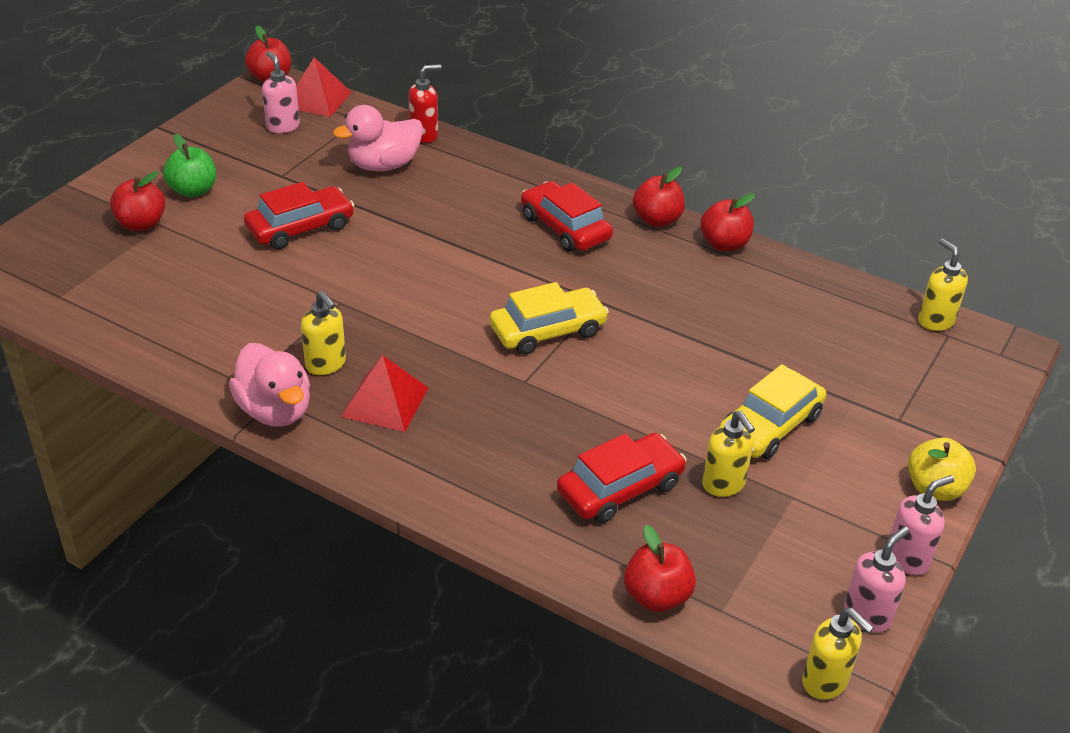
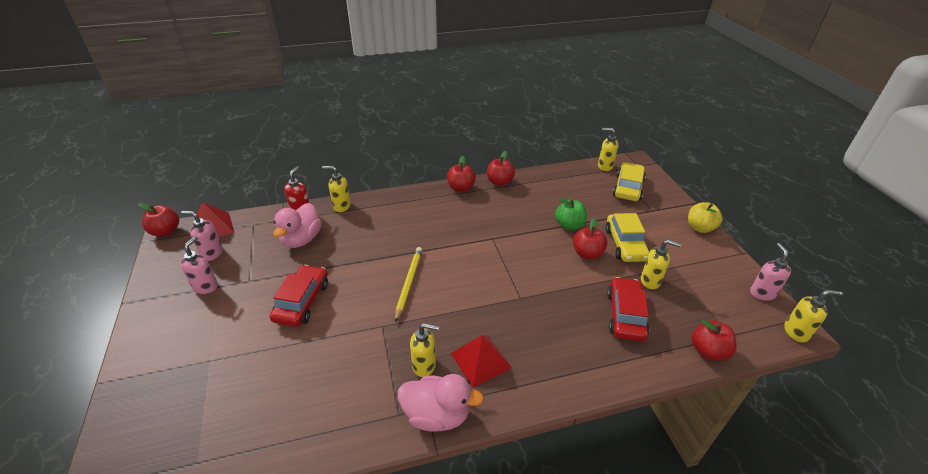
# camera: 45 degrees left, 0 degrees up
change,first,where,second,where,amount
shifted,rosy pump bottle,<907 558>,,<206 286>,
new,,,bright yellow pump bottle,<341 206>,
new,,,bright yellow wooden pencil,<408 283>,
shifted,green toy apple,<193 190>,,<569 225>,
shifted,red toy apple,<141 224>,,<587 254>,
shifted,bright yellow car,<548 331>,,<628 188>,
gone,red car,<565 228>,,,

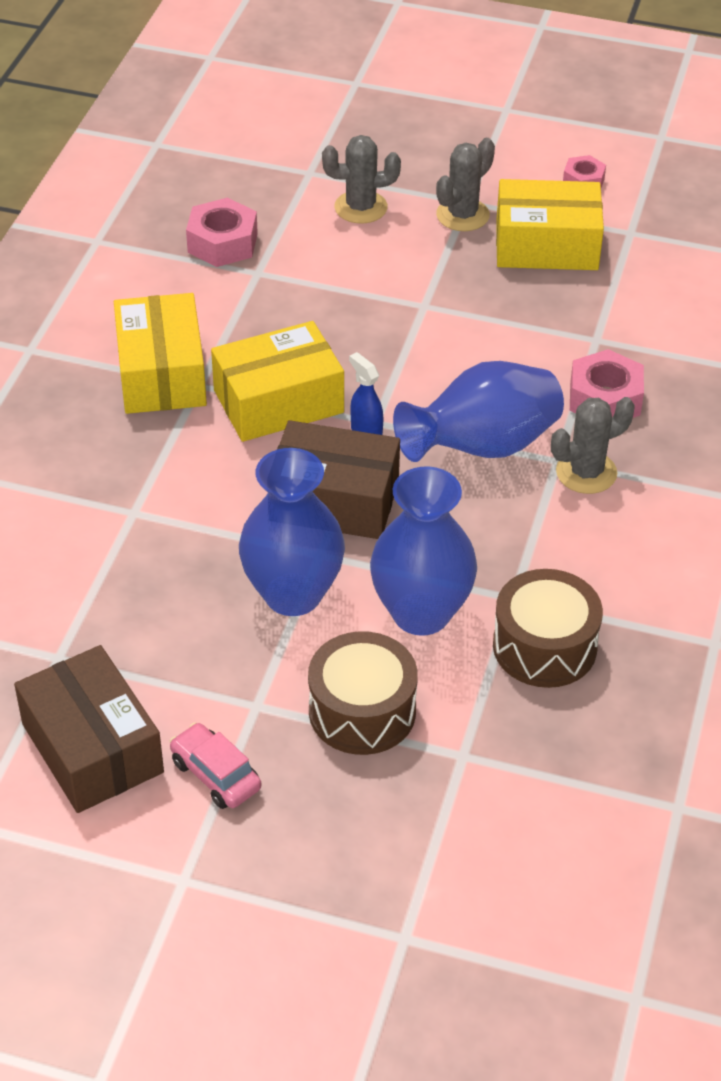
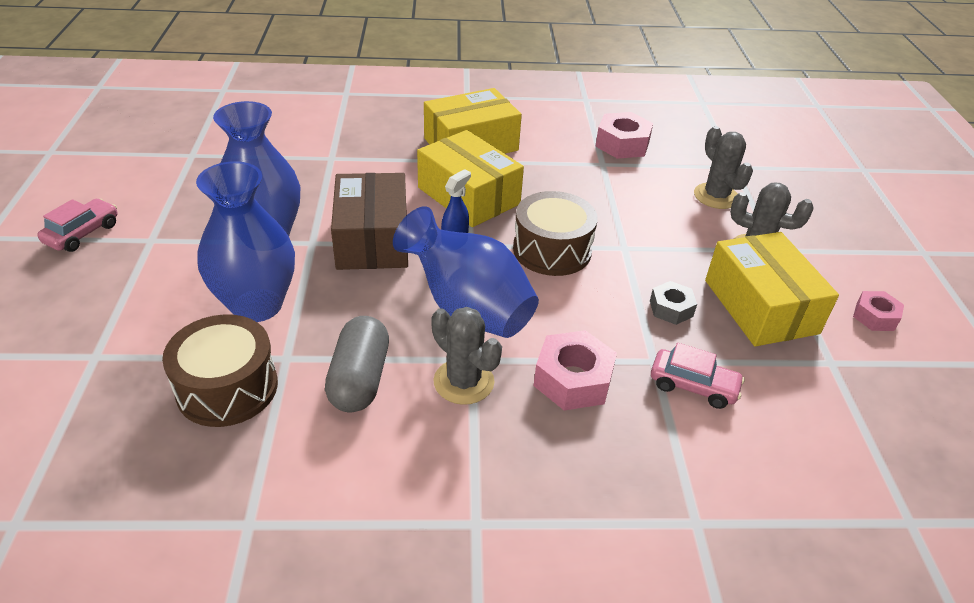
# camera: 70 degrees right, 5 degrees down
change,first,where,second,where,amount
new,,,grey pill,<359 379>,
shifted,russet toy drum,<362 711>,,<552 250>,
new,,,grey hexagon nut,<671 308>,
new,,,rosy car,<693 386>,
gone,russet parcel,<92 748>,,,

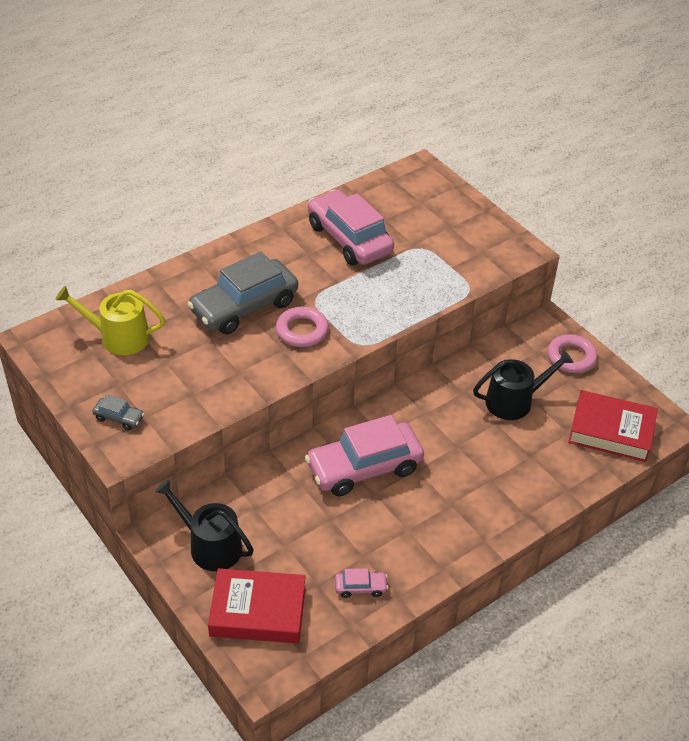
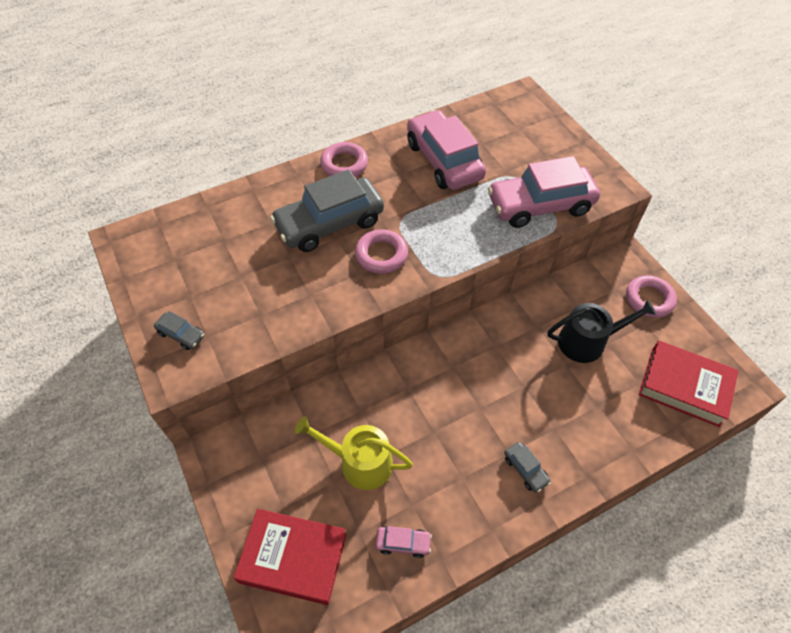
# camera: 10 degrees right, 10 degrees up
change,first,where,second,where,amount
shifted,bright yellow sprinkling can,<118 337>,,<359 462>,
new,,,rosy torus,<344 164>,
shifted,rosy car,<364 468>,,<540 205>,
new,,,grey car,<525 469>,
gone,jet-black sprinkling can,<210 545>,,,

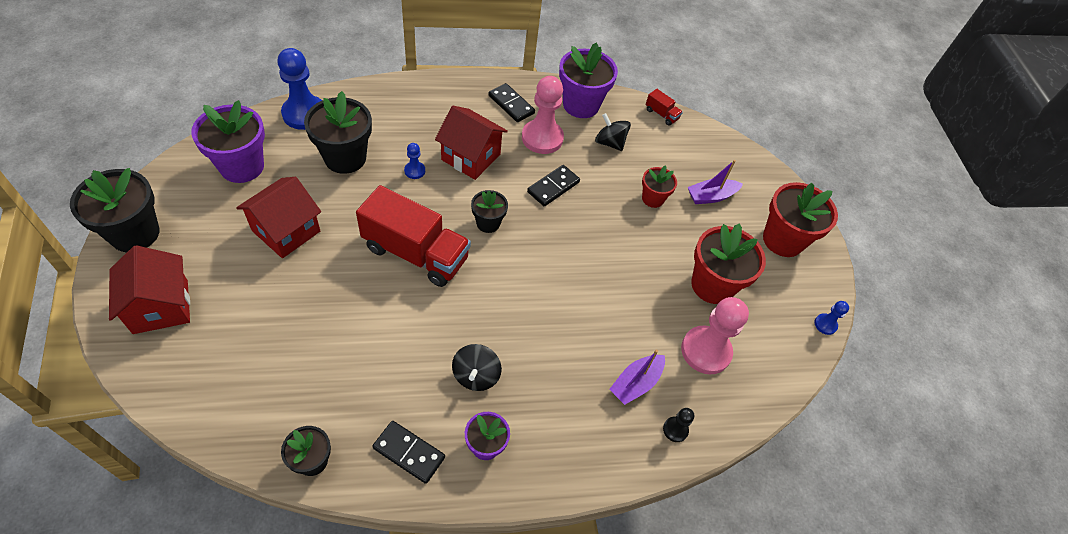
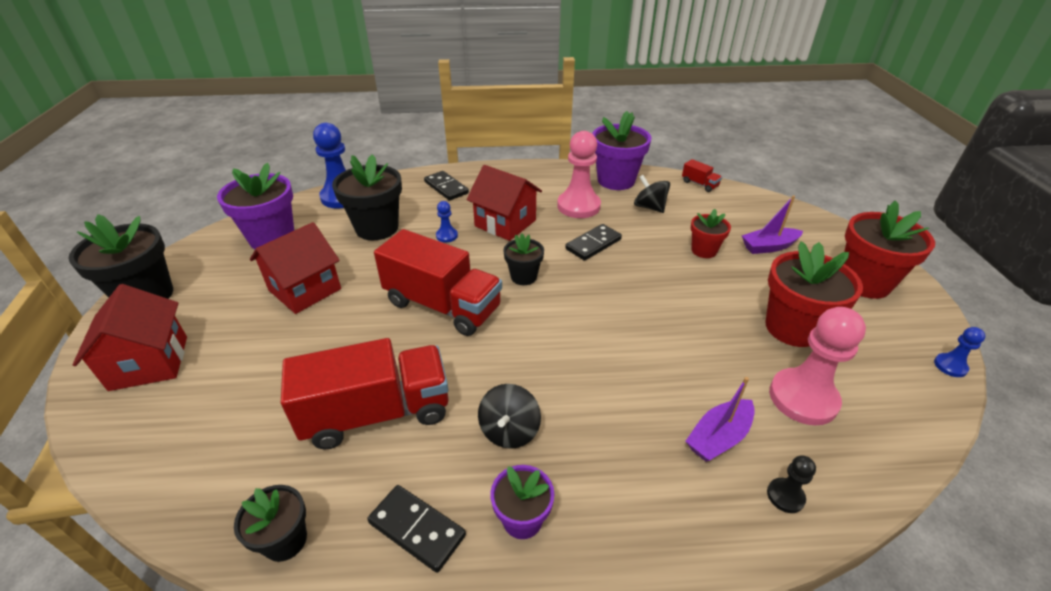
# camera: 10 degrees right, 15 degrees down
change,first,where,second,where,amount
new,,,red toy truck,<377 413>,
shifted,jet-black domino,<511 104>,,<446 187>,

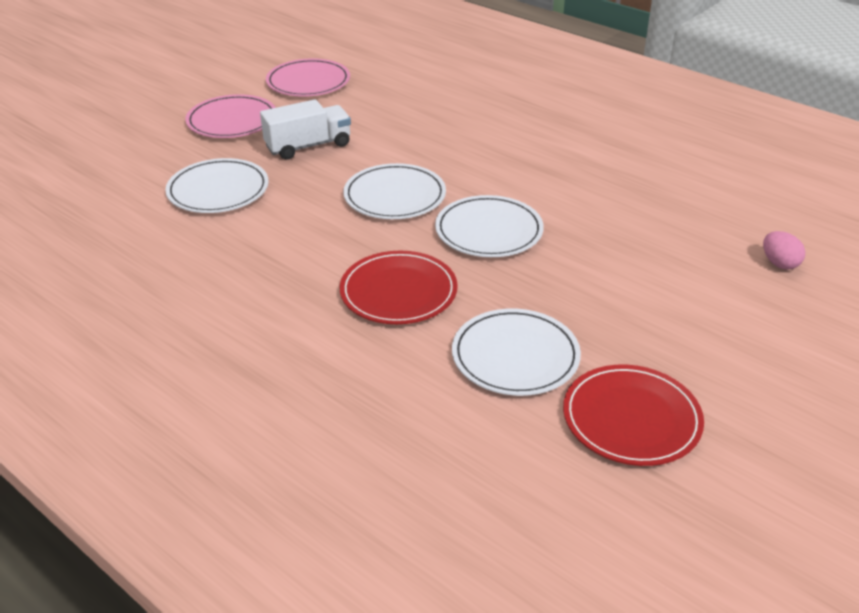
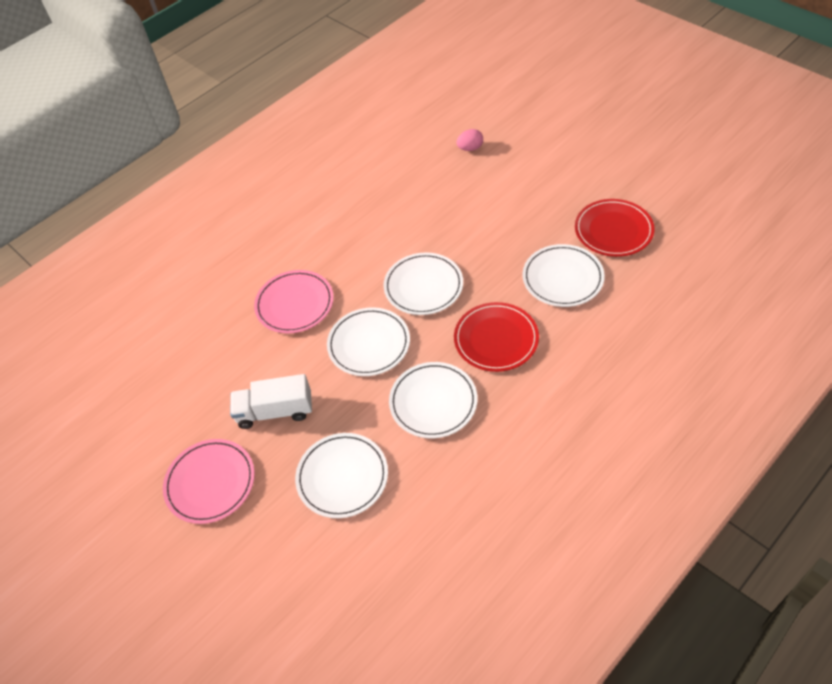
# camera: 80 degrees left, 15 degrees up
change,first,where,second,where,amount
rotated,snow-white toy truck,<308 146>,,<275 411>,75 degrees counterclockwise
shifted,rosy flat dish,<308 82>,,<295 304>,
new,,,snow-white flat dish,<433 402>,

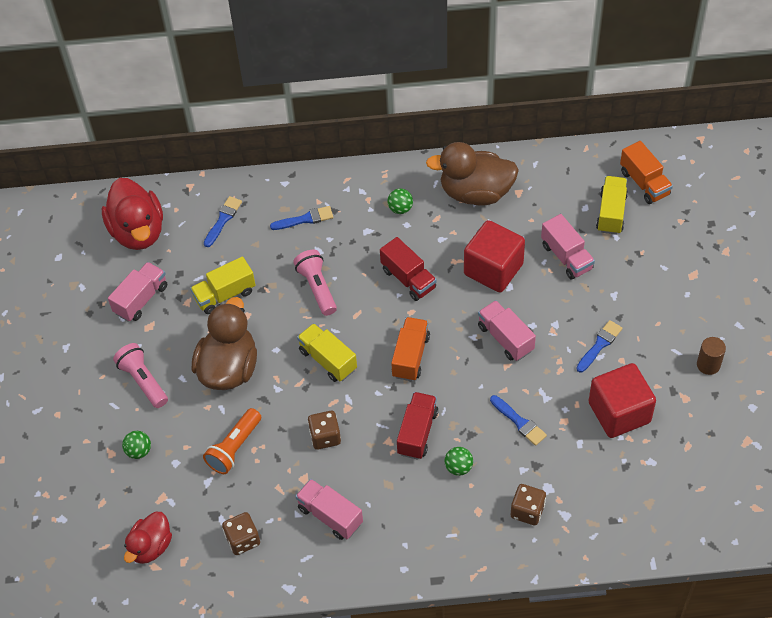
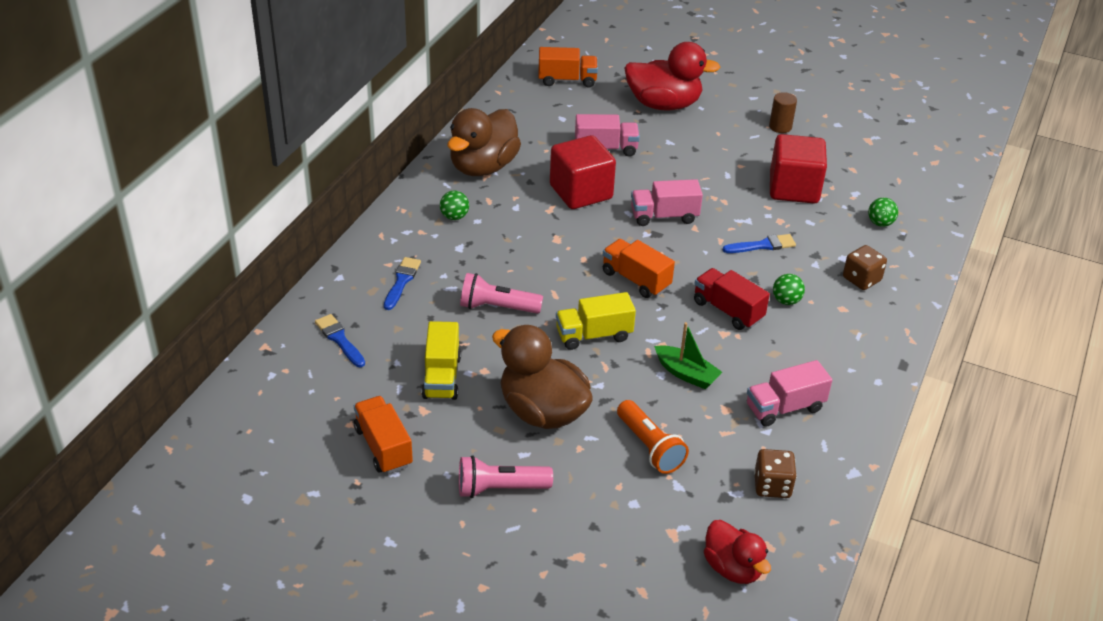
# camera: 65 degrees left, 15 degrees down
change,first,where,second,where,amount
repainted,rosy toy truck,<141 299>,orange-coloured toy truck,<383 447>,
shifted,red toy duck,<138 231>,,<663 104>,
swapped,russet dice,<325 437>,green boat,<686 374>,
shifted,green play ball,<139 451>,,<880 223>,
gone,red toy truck,<408 279>,,,
gone,royal blue brush,<599 345>,,,
gone,bright yellow toy truck,<611 213>,,,

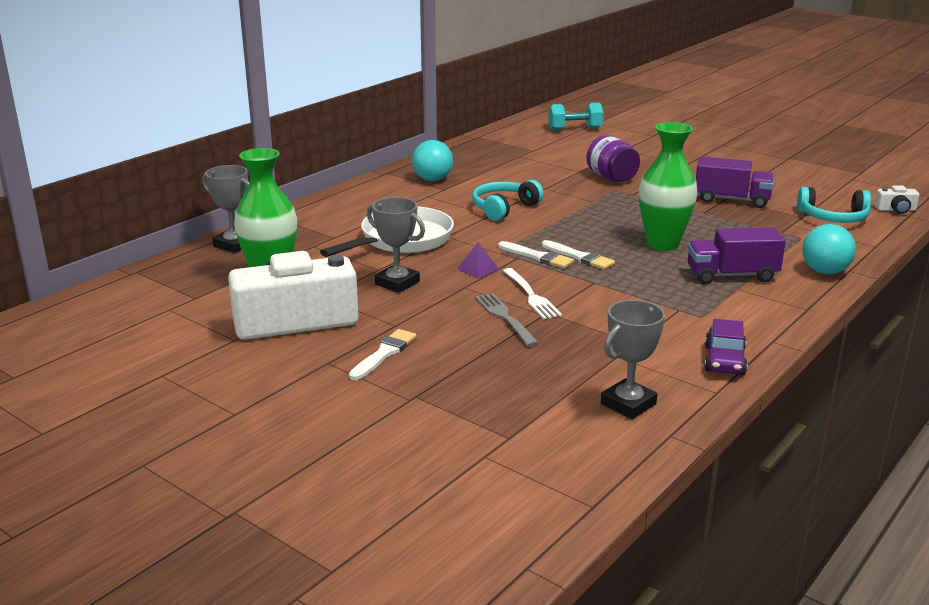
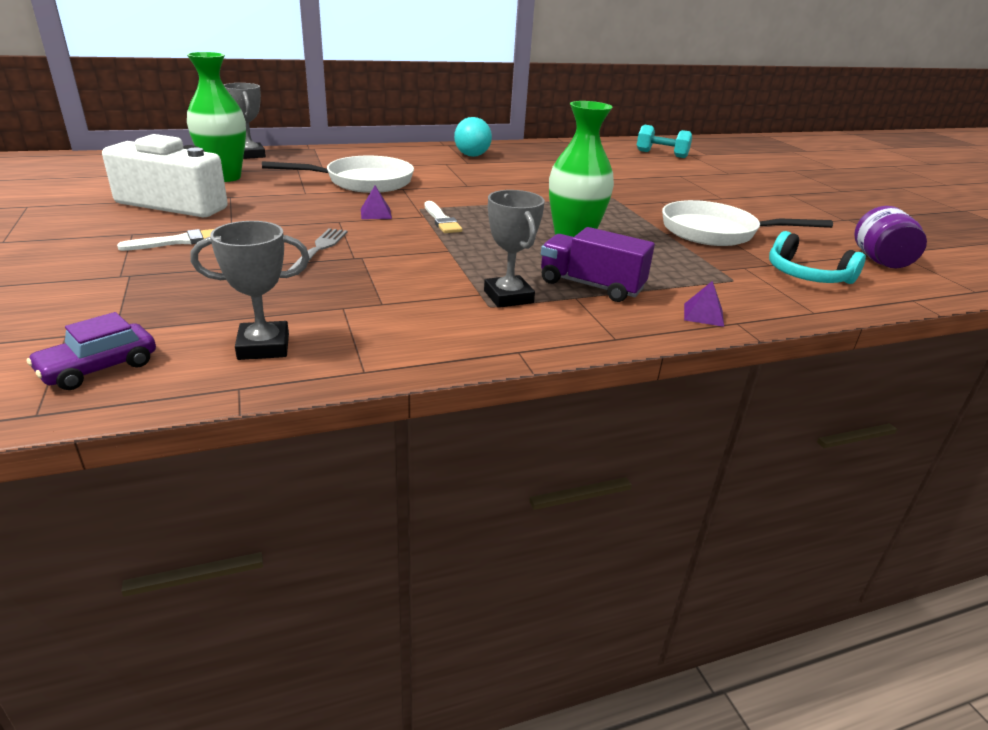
# camera: 30 degrees right, 5 degrees up
change,first,where,second,where,amount
shifted,purple car,<724 360>,,<99 368>,
shifted,grey trophy,<397 283>,,<508 297>,
swapped,purple toy truck,<731 200>,snow-white pan,<715 232>,
swapped,turquoise play ball,<824 272>,purple pyramid shape,<703 314>,
shifted,purple jam jar,<611 178>,,<880 261>,
gone,turquoise over-ear headphones,<504 208>,,,
gone,snow-white dinner fork,<531 295>,,,
gone,snow-white brush,<579 257>,,,
gone,snow-white photo camera,<896 210>,,,

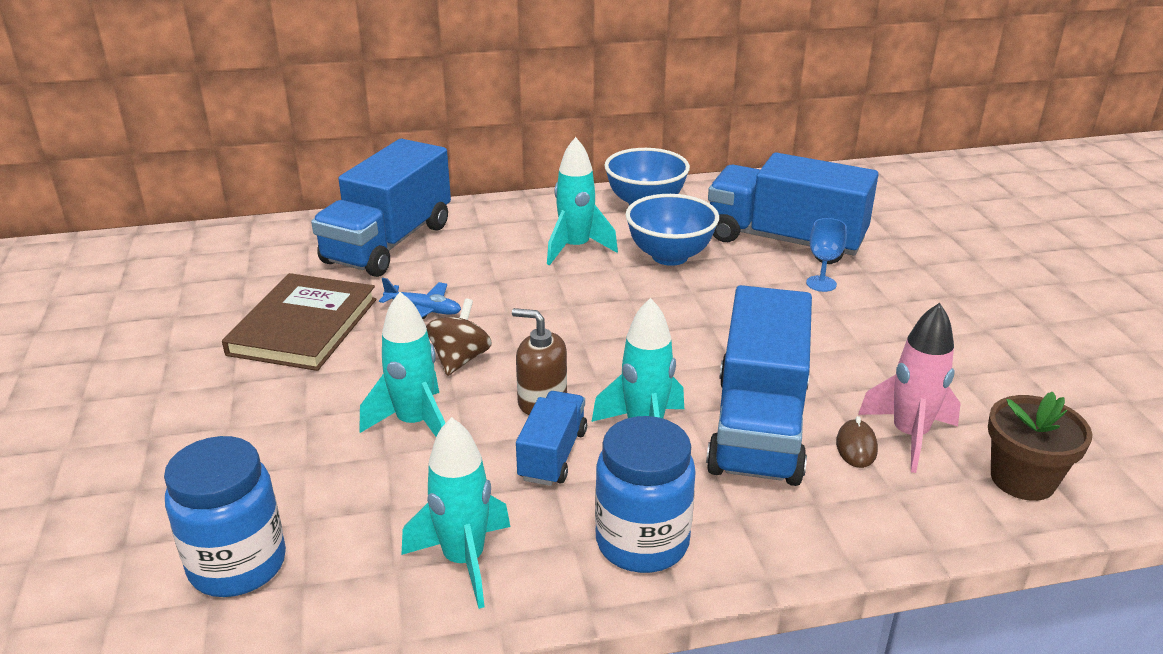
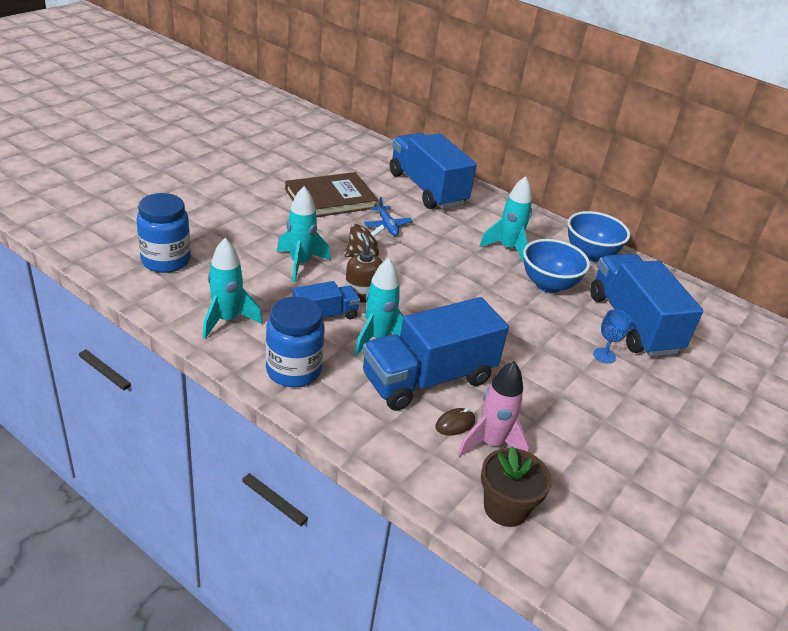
# camera: 45 degrees right, 5 degrees up
change,first,where,second,where,amount
rotated,royal blue toy truck,<388 243>,,<427 189>,75 degrees clockwise

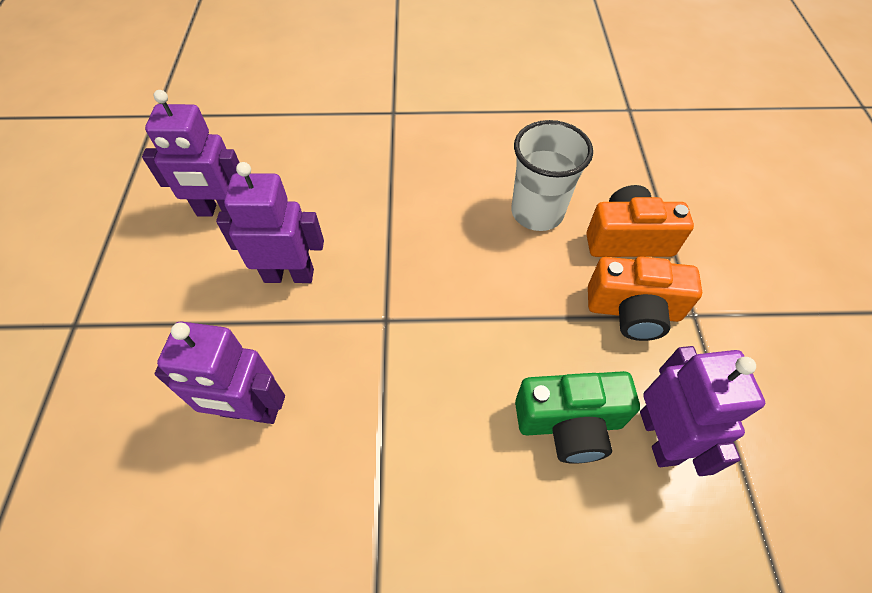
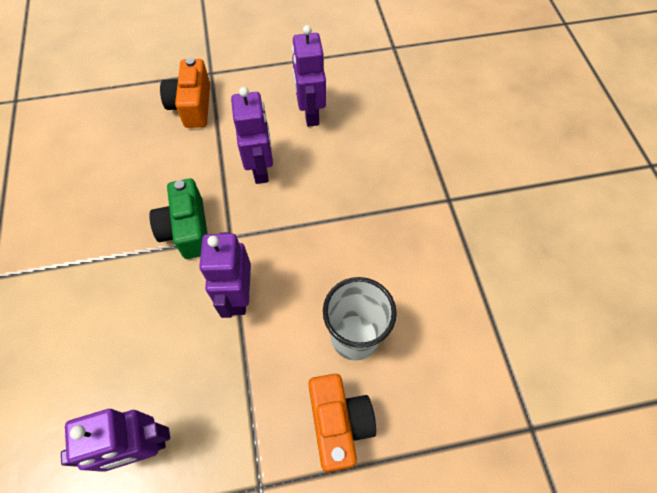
# camera: 80 degrees right, 5 degrees up
change,first,where,second,where,amount
shifted,green photo camera,<569 423>,,<187 229>,
shifted,orange-coloured photo camera,<633 311>,,<192 106>,
shifted,purple robot,<250 411>,,<238 296>,

